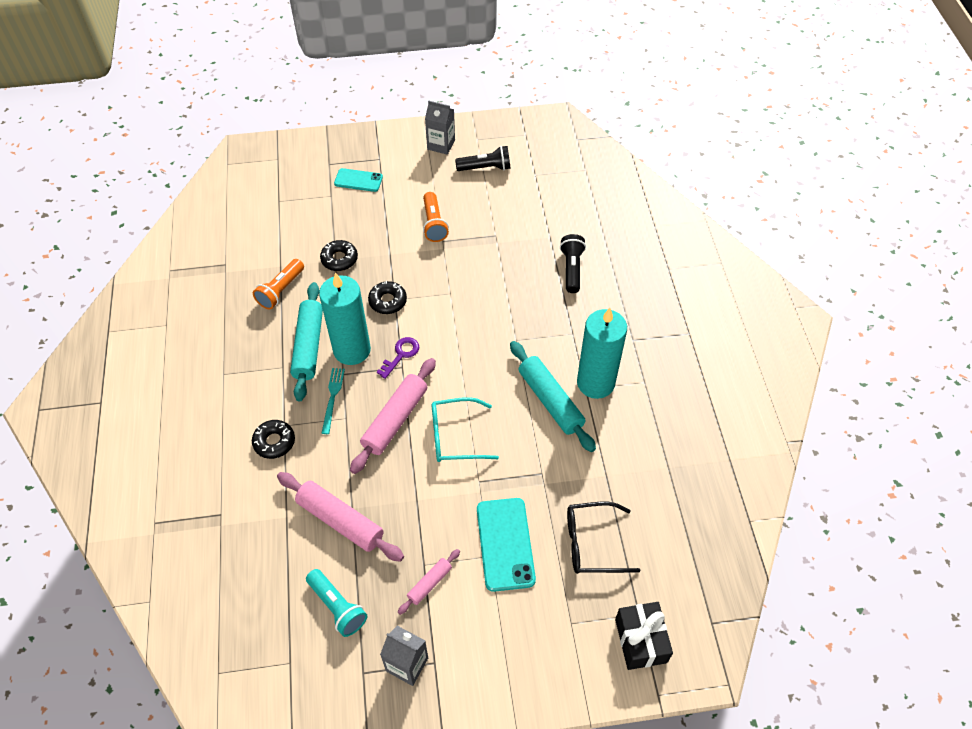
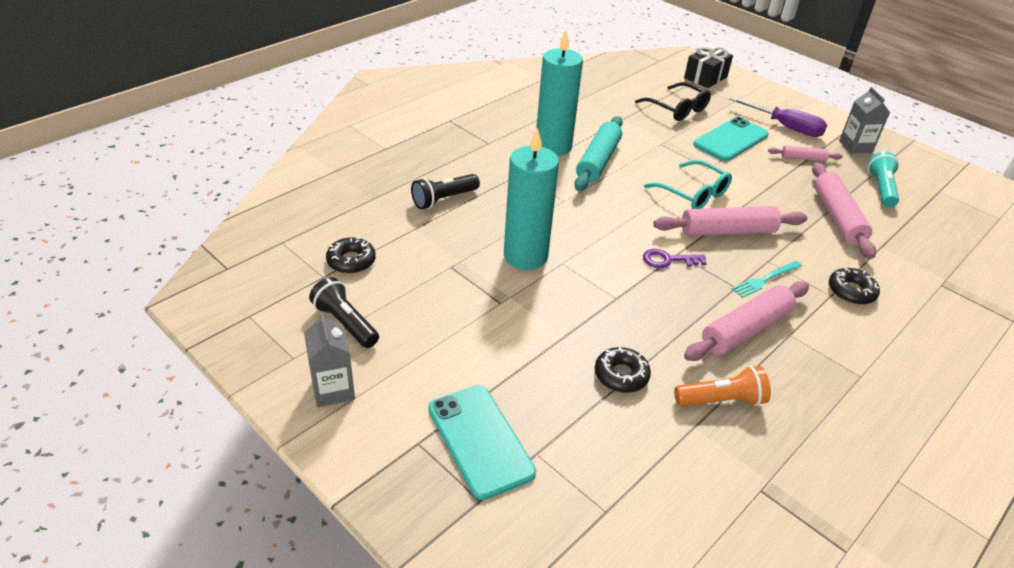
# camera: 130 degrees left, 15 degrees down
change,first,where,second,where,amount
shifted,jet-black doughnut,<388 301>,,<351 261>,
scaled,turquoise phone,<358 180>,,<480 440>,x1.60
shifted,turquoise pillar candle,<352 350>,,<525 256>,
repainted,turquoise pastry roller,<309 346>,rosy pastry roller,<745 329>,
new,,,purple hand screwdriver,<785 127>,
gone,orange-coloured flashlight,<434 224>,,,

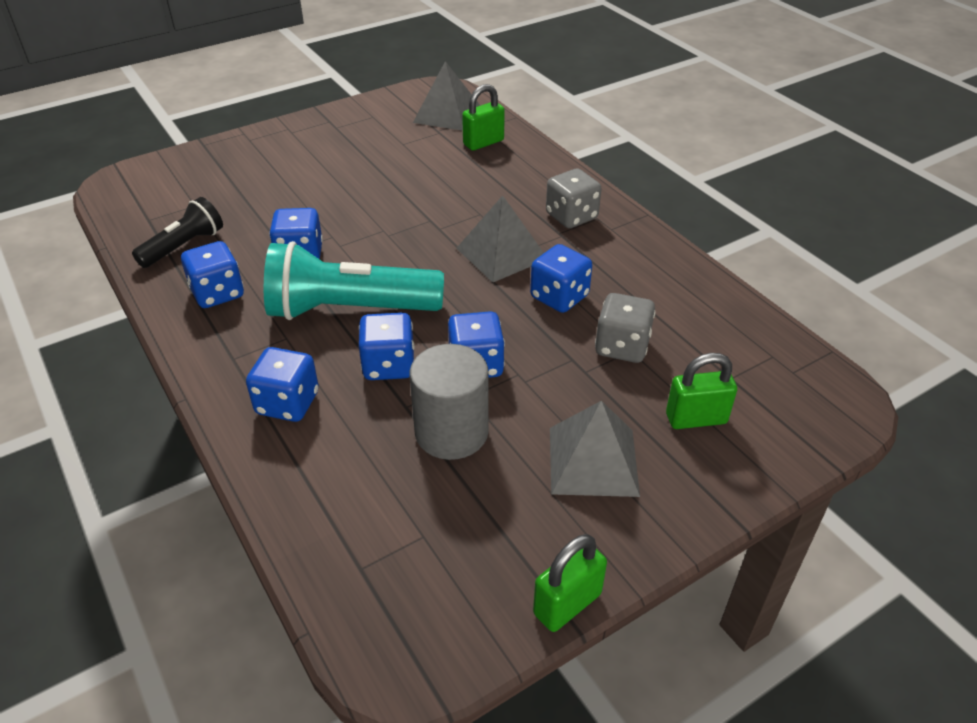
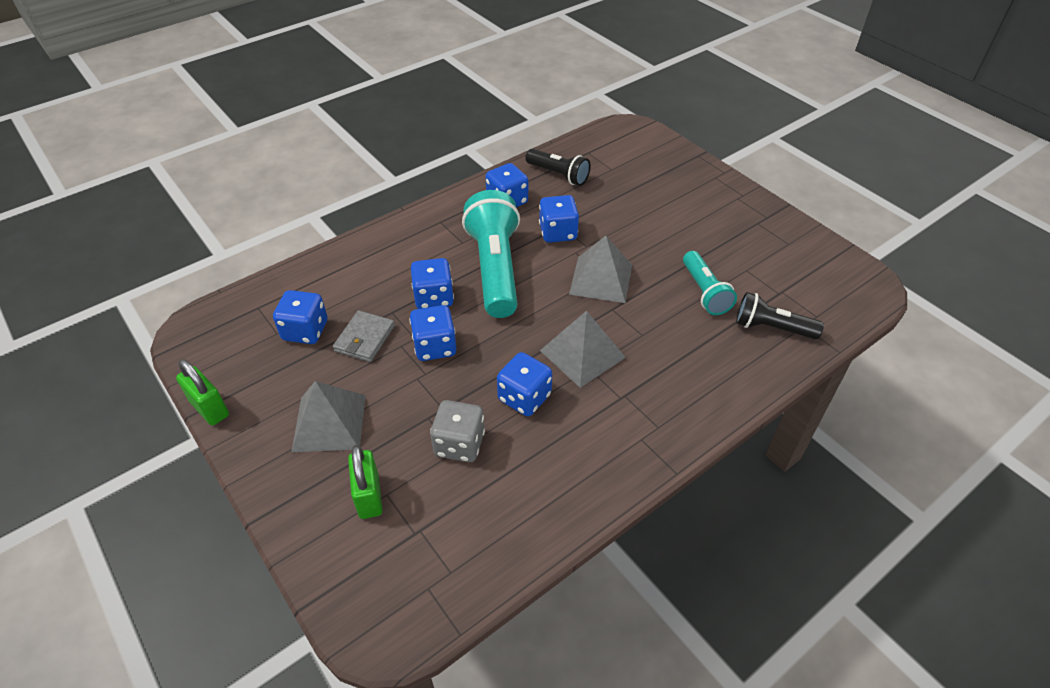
# camera: 85 degrees right, 5 degrees up
change,first,where,second,where,amount
shifted,royal blue dice,<287 403>,,<305 331>,
swapped,grey solid cylinder,<451 432>,grey billfold,<365 338>,
shifted,grey pyramid shape,<447 114>,,<601 279>,
new,,,turquoise flashlight,<704 292>,
swapped,green small lock,<483 143>,jet-black flashlight,<771 328>,
gone,grey dice,<571 216>,,,

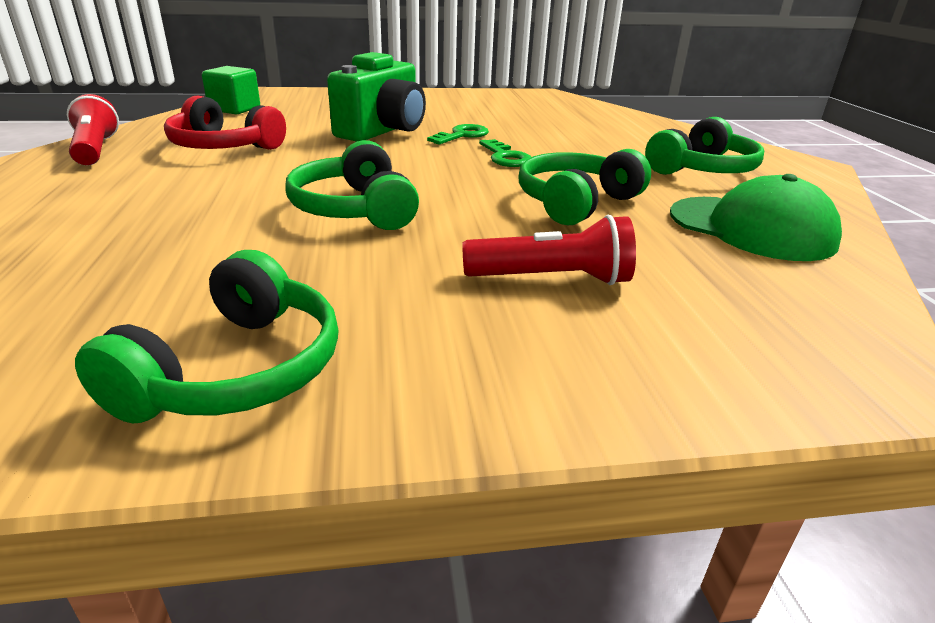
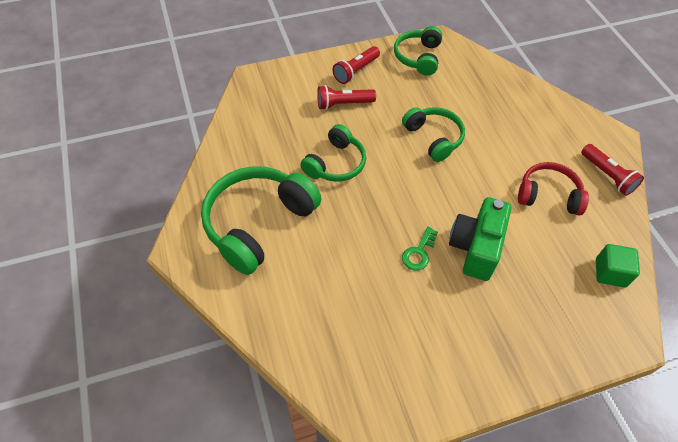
# camera: 170 degrees right, 25 degrees up
change,first,where,second,where,amount
scaled,green over-ear headphones,<702 169>,,<258 223>,x1.65
new,,,red flashlight,<355 71>,
gone,green key,<505 157>,,,
gone,green baseball cap,<751 228>,,,

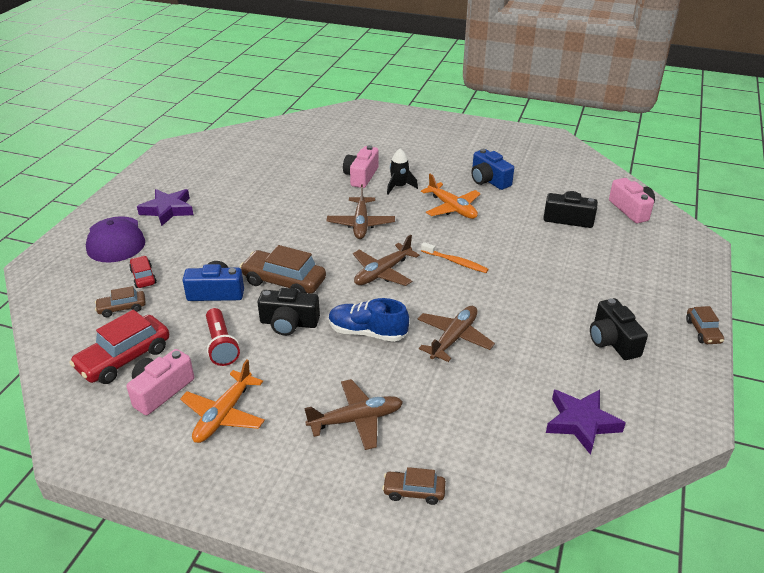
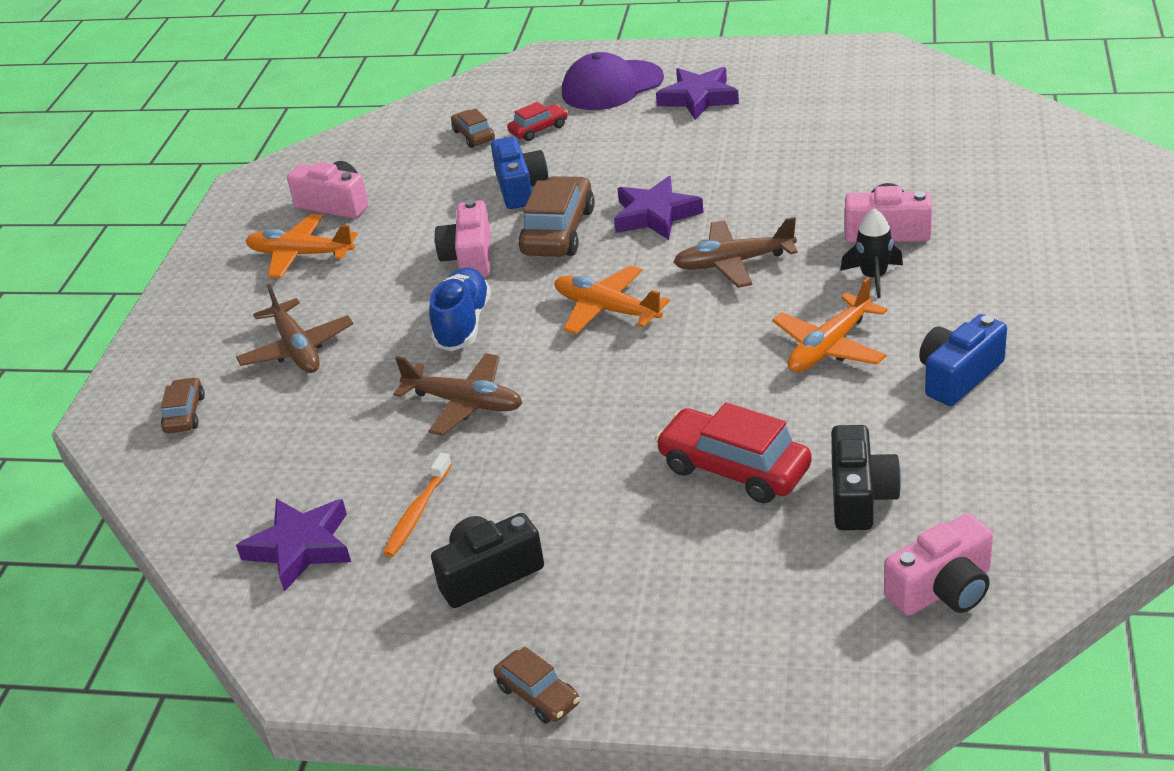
# camera: 85 degrees right, 0 degrees up
change,first,where,second,where,amount
shifted,orange-coloured tooth brush,<455 262>,,<417 512>,
repainted,jet-black photo camera,<289 323>,rosy photo camera,<470 257>,
rotated,russet car,<703 331>,,<538 695>,120 degrees counterclockwise
repainted,russet plane,<382 272>,orange-coloured plane,<606 309>,
new,,,purple five-pointed star,<655 215>,
shifted,red car,<124 358>,,<734 469>,
gone,red flashlight,<221 345>,,,

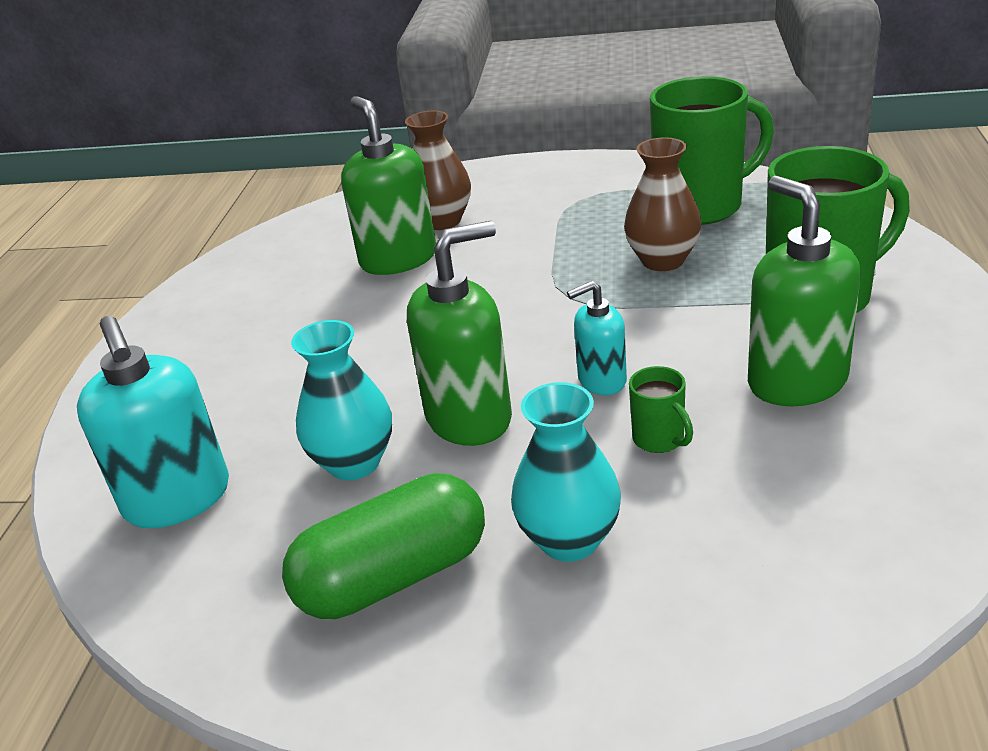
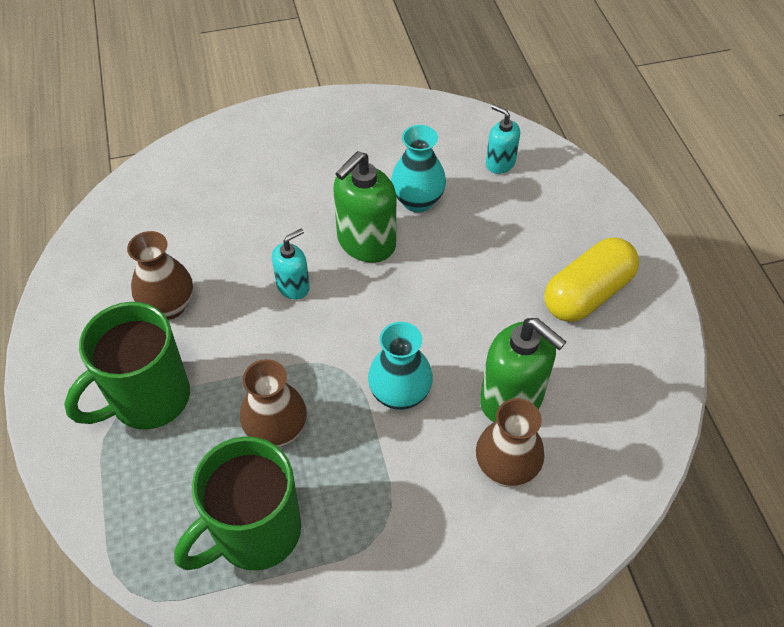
# camera: 155 degrees right, 20 degrees up
change,first,where,second,where,amount
swapped,green pump bottle,<796 381>,russet flower vase,<169 306>,
shifted,turquoise flower vase,<569 540>,,<400 394>,
scaled,turquoise pump bottle,<178 499>,,<500 163>,x0.57
new,,,bright yellow pill,<587 294>,
gone,green pill,<393 577>,,,
gone,green coffee mug,<659 440>,,,

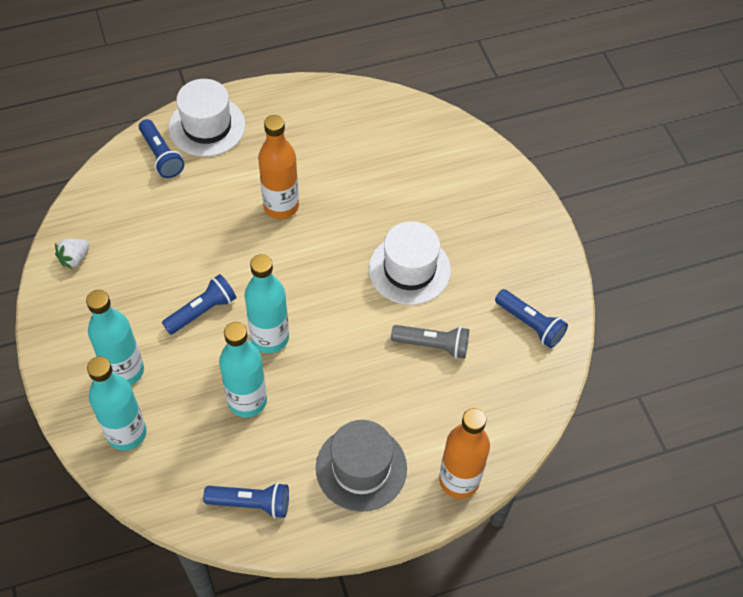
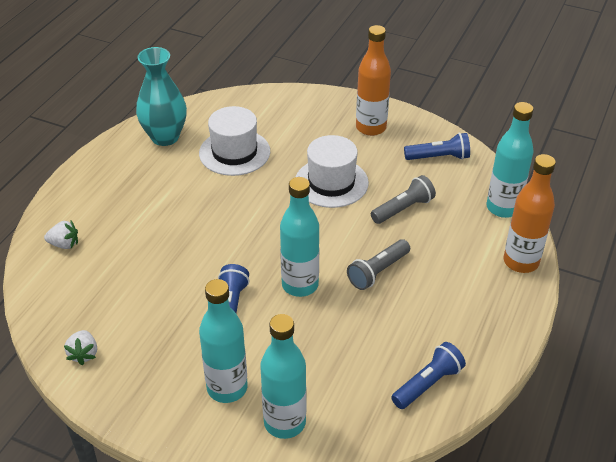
# camera: 45 degrees left, 15 degrees down
change,first,where,second,where,amount
swapped,royal blue flashlight,<161 156>,snow-white strawberry,<64 244>,
new,,,turquoise flower vase,<165 137>,
shifted,snow-white top hat,<207 126>,,<234 152>,
new,,,grey flashlight,<378 272>,
shifted,orange-coloured bottle,<281 206>,,<371 128>,
shifted,turquoise bottle,<247 401>,,<503 208>,
gone,grey top hat,<361 468>,,,

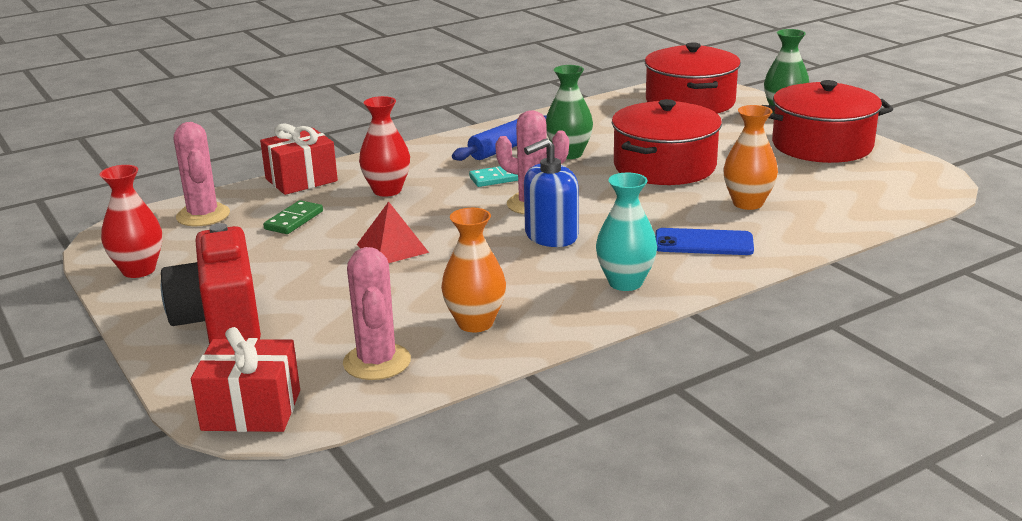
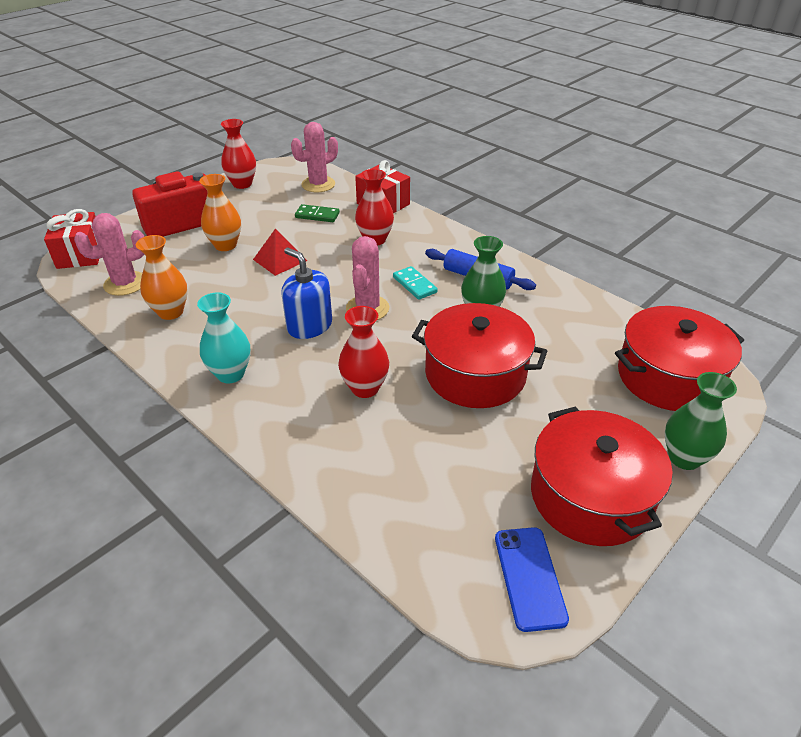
# camera: 75 degrees right, 15 degrees up
change,first,where,second,where,amount
shifted,orange-coloured flower vase,<748 203>,,<225 245>,
new,,,red flower vase,<365 388>,
shifted,royal blue phone,<703 243>,,<529 577>,

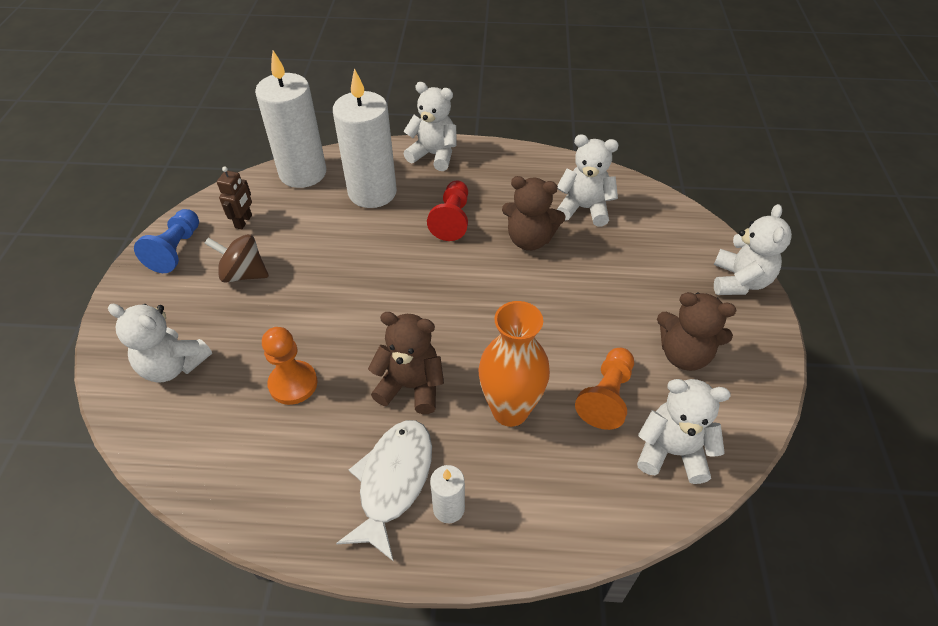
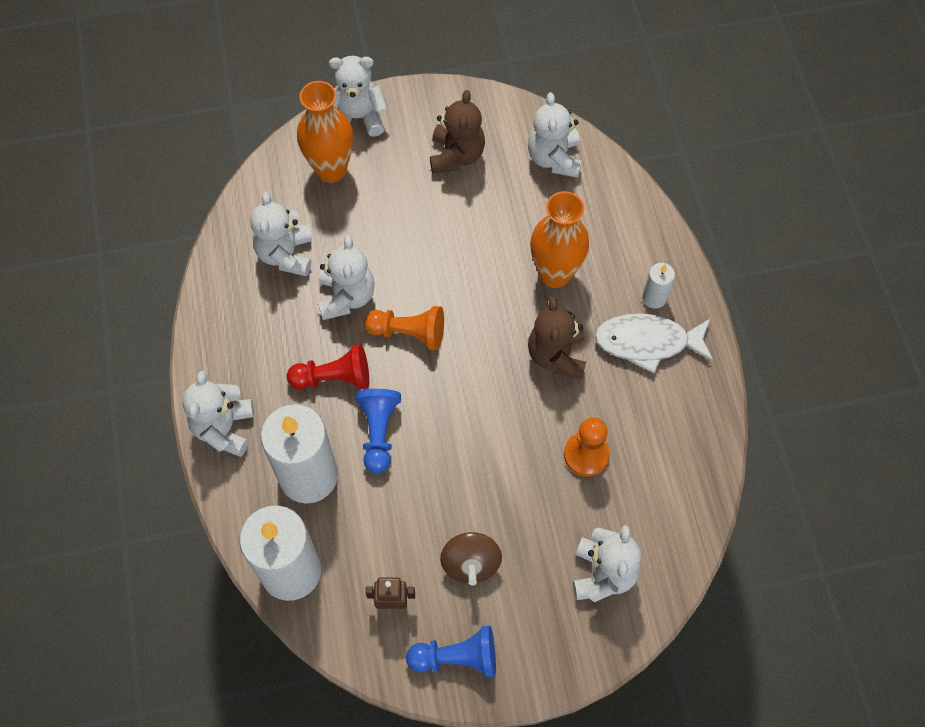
# camera: 105 degrees left, 15 degrees up
change,first,where,second,where,amount
new,,,orange-coloured flower vase,<331 169>,
repainted,russet stuffed bear,<529 240>,snow-white stuffed bear,<346 297>,
new,,,royal blue chess pawn,<378 432>,
shifted,orange-coloured chess pawn,<606 396>,,<408 333>,

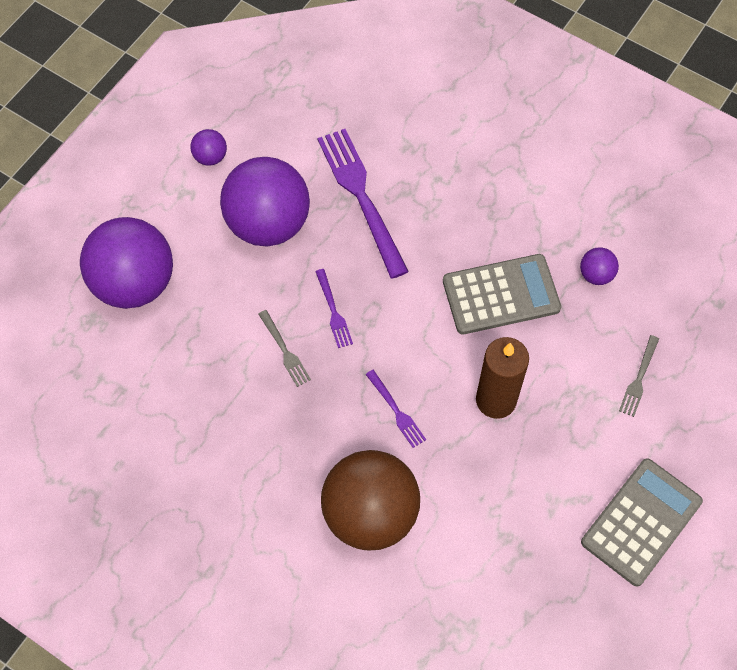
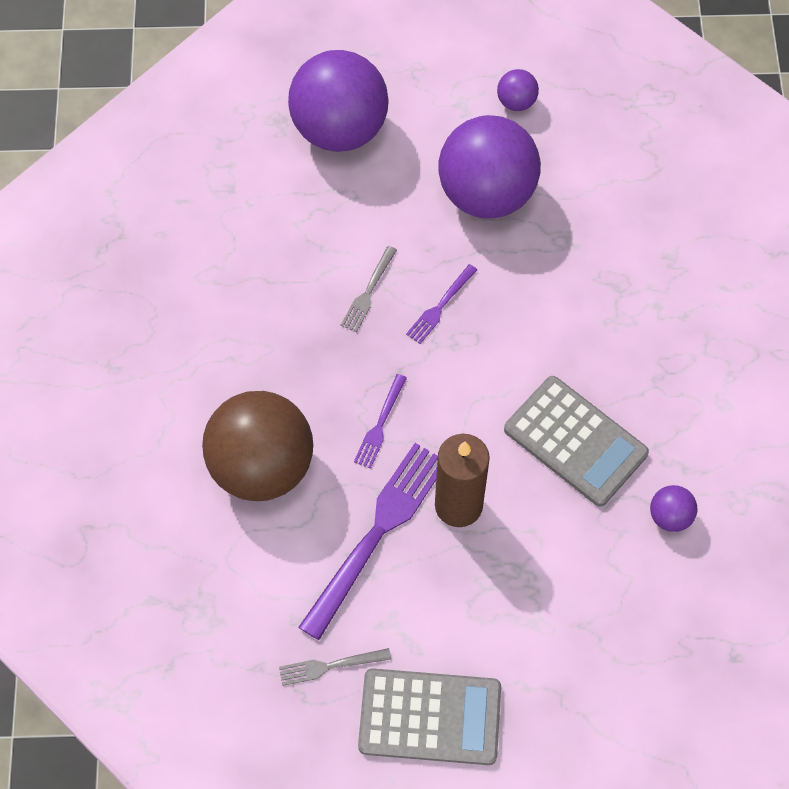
# camera: 55 degrees right, 0 degrees up
change,first,where,second,where,amount
shifted,grey dinner fork,<639 379>,,<329 666>,
shifted,purple dinner fork,<360 196>,,<377 532>,

